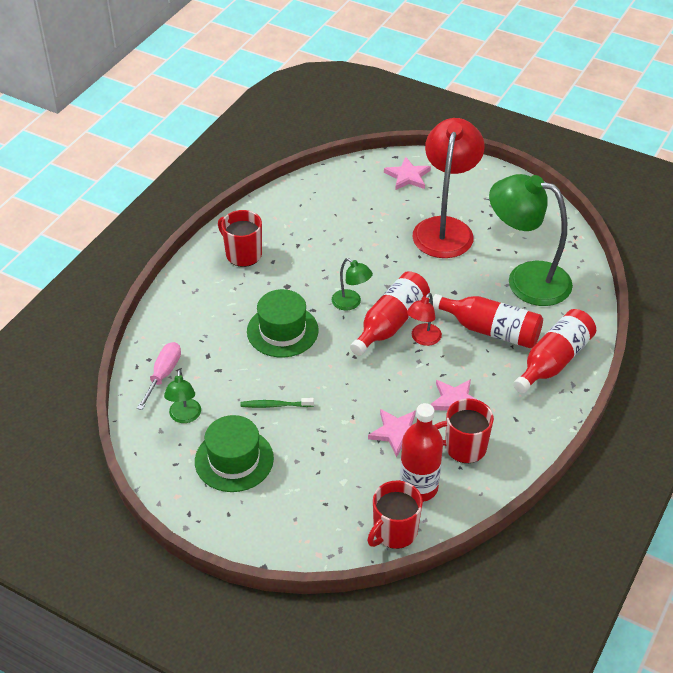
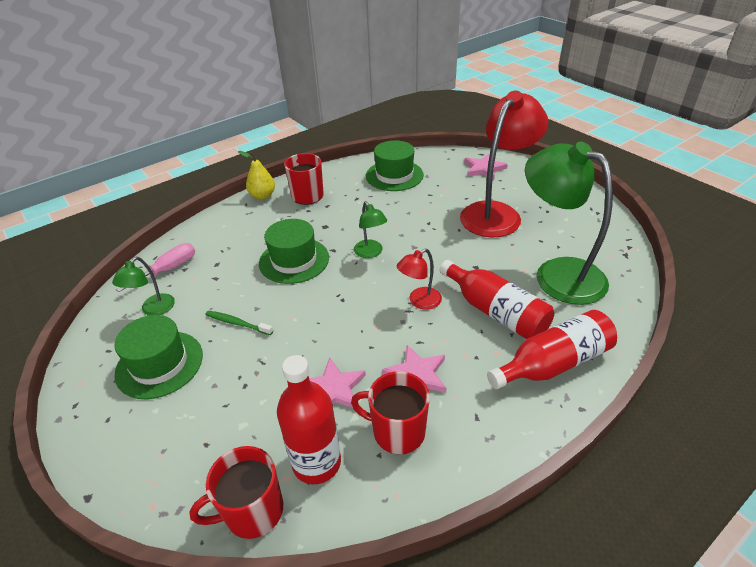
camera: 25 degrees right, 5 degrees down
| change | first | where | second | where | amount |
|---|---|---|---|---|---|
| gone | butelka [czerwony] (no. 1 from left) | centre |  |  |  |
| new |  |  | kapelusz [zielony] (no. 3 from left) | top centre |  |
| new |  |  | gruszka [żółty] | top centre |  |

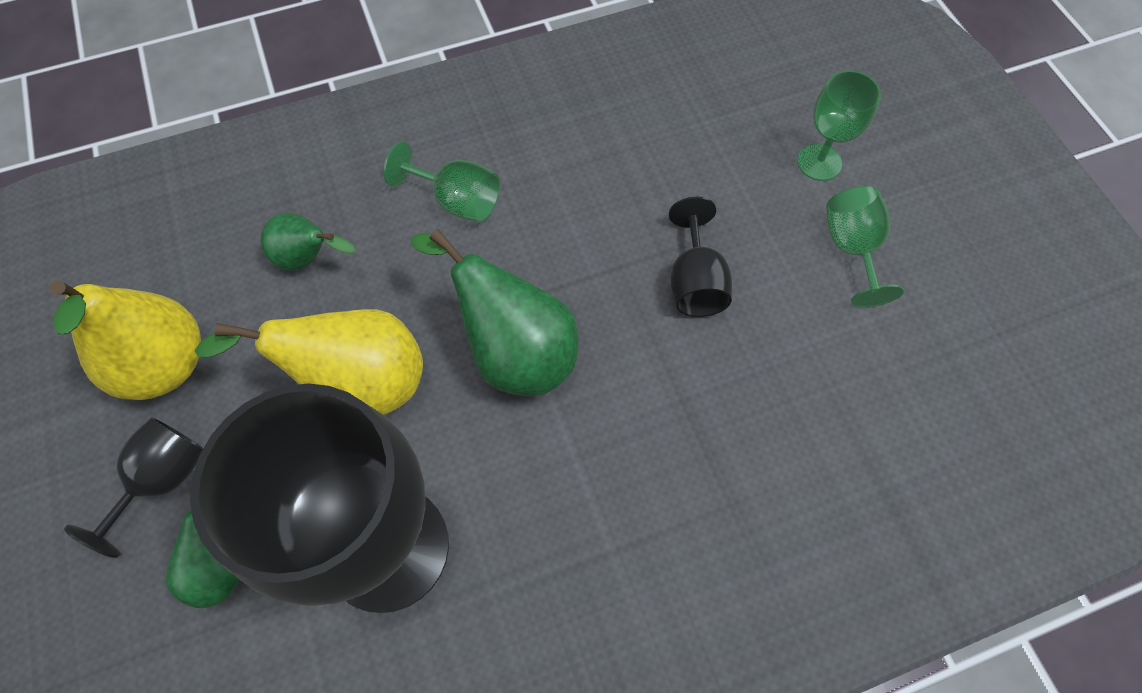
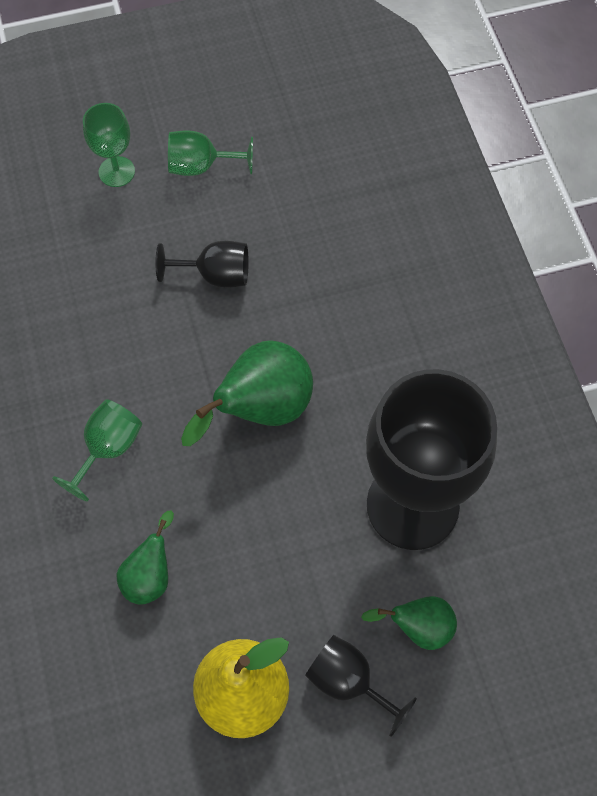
camera: 85 degrees left, 0 degrees up
| change | first | where | second | where | amount |
|---|---|---|---|---|---|
| gone | gruszka [żółty] (no. 2 from left) | middle left |  |  |  |

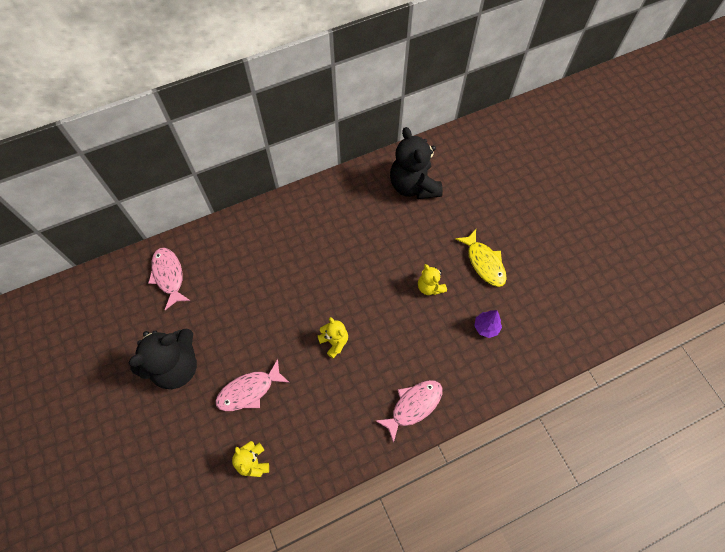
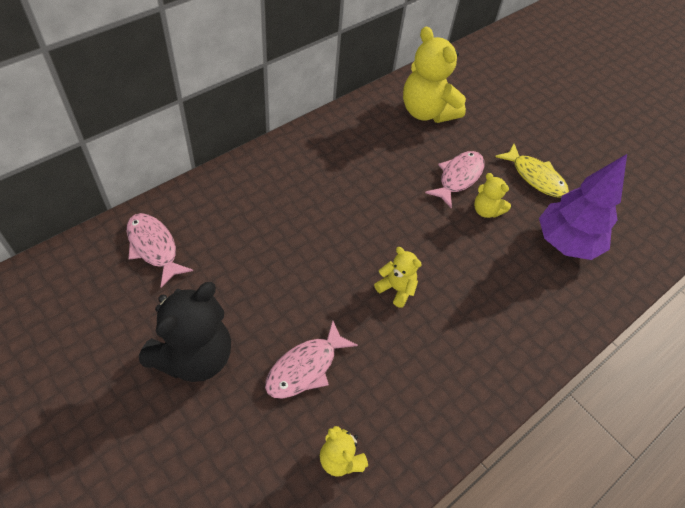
camera: 20 degrees left, 10 degrees down
| change | first | where | second | where | amount |
|---|---|---|---|---|---|
| repainted | miś [czarny] (no. 2 from left) | top centre | miś [żółty] (no. 3 from left) | top centre |  |
| scaled | drzewko [fioletowy] | middle right |  | middle right | x2.15 |
| shifted | ryba [różowy] (no. 3 from left) | bottom centre |  | centre |  |

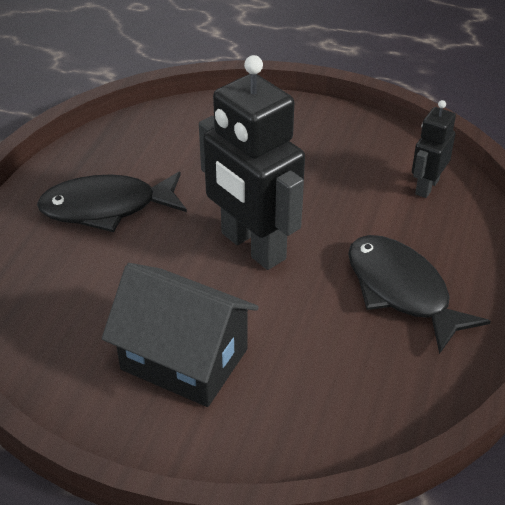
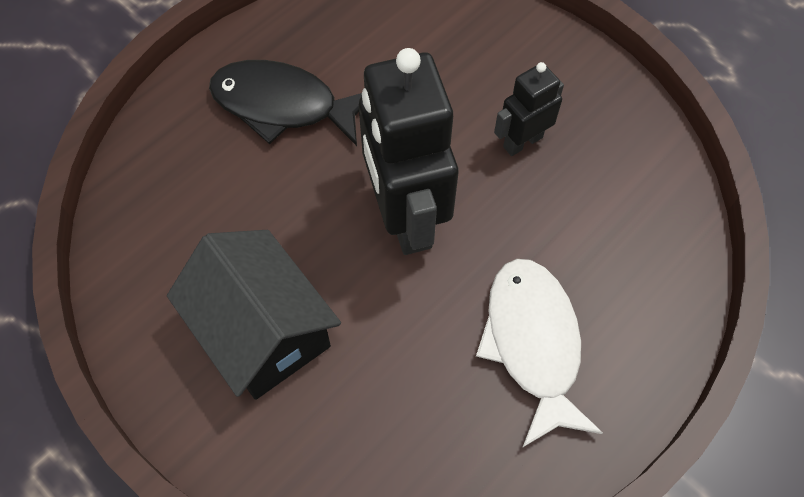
camera: 25 degrees right, 20 degrees up
| change | first | where | second | where | amount |
|---|---|---|---|---|---|
| shifted | robot [czarny] (no. 2 from left) | top right |  | top centre |  |
| repainted | ryba [czarny] (no. 2 from left) | middle right | ryba [biały] | bottom right |  |

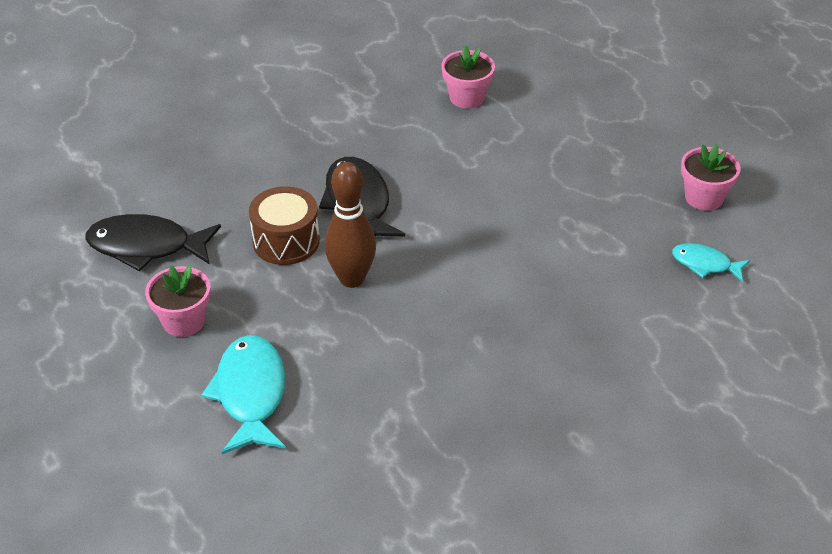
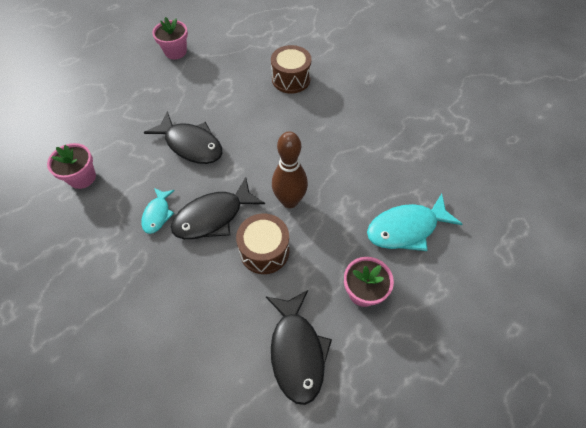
camera: 105 degrees left, 15 degrees up
| change | first | where | second | where | amount |
|---|---|---|---|---|---|
| shifted | ryba [turkusowy] (no. 2 from left in the first image) | middle right | ryba [turkusowy] (no. 1 from left) | middle left |  |
| new |  |  | bęben [brązowy] (no. 2 from left) | top centre |  |
| new |  |  | ryba [czarny] (no. 1 from left) | top left |  |

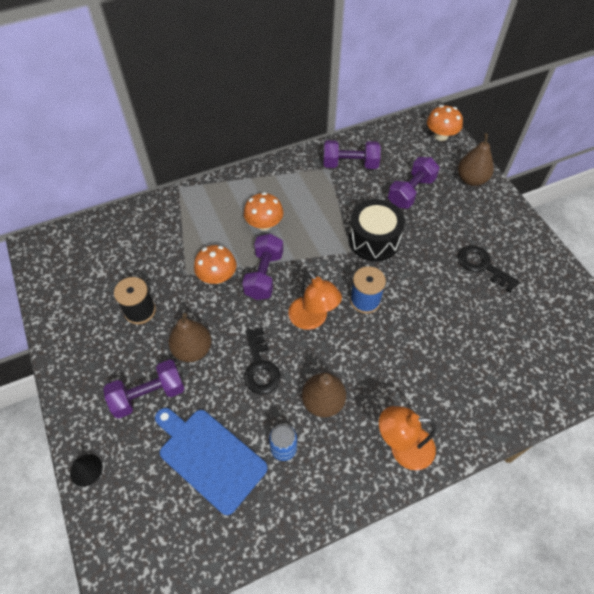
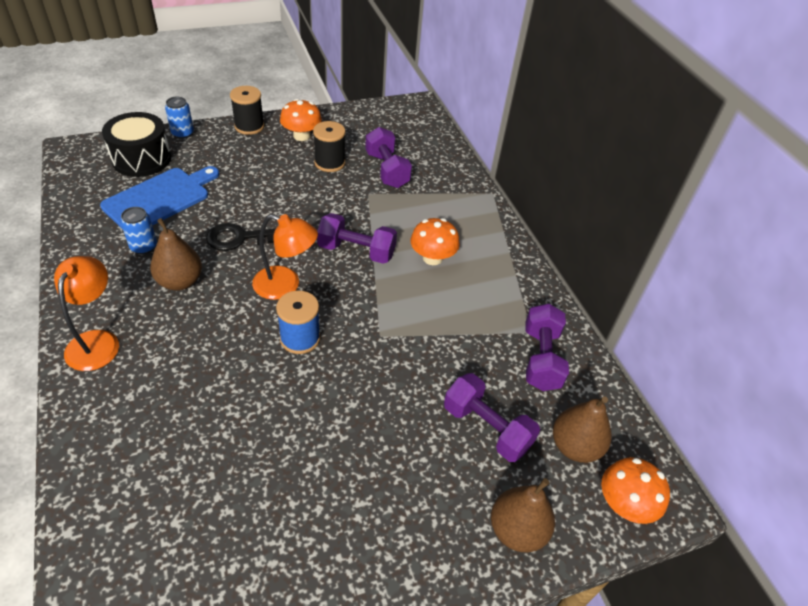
camera: 90 degrees right, 10 degrees down
| change | first | where | second | where | amount |
|---|---|---|---|---|---|
| shifted | bęben [czarny] | centre |  | top left |  |
| shifted | grzyb [pomarańczowy] (no. 1 from left) | centre |  | top centre |  |
| gone | klucz [czarny] (no. 2 from left) | middle right |  |  |  |
| rotated | lampka [pomarańczowy] (no. 1 from left in the first image) | centre | lampka [pomarańczowy] (no. 2 from left) | centre | 135 degrees counterclockwise |
| shifted | gruszka [brązowy] (no. 1 from left in the first image) | middle left | gruszka [brązowy] (no. 3 from left) | bottom right |  |
| shifted | hantel [fioletowy] (no. 1 from left in the first image) | middle left | hantel [fioletowy] (no. 2 from left) | top centre |  |
| swapped | stożek [czarny] | bottom left | puszka [niebieski] (no. 2 from left) | top left |  |
| new |  |  | szpulka [czarny] (no. 1 from left) | top left |  |

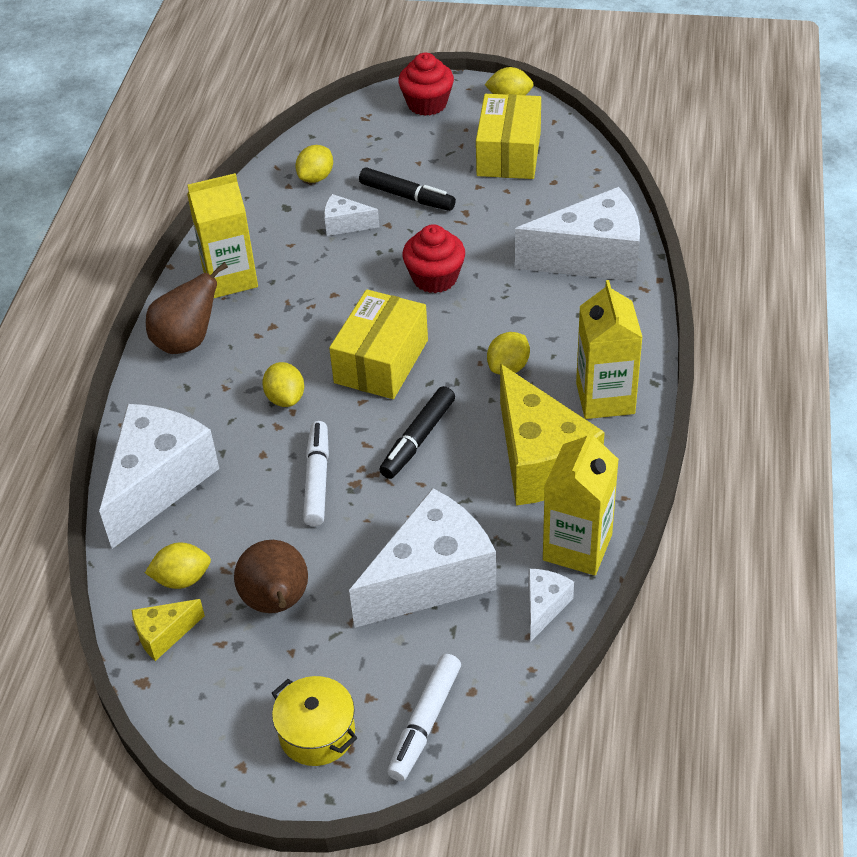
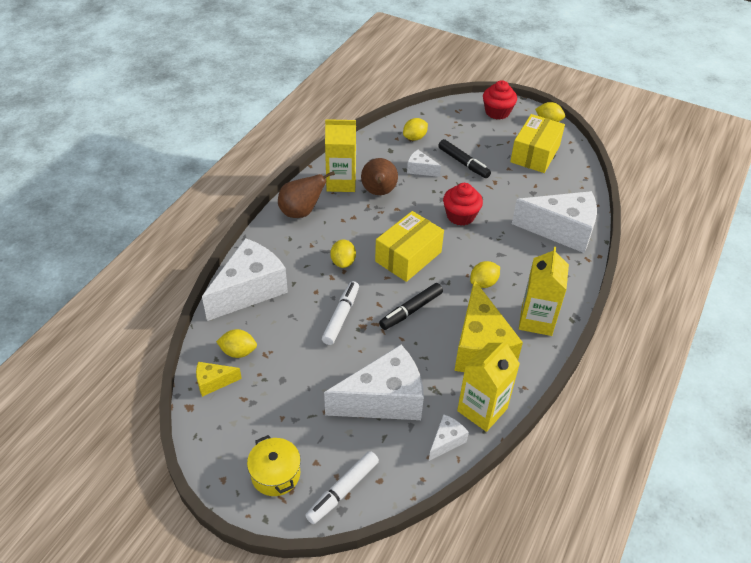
camera: 15 degrees right, 0 degrees up
| change | first | where | second | where | amount |
|---|---|---|---|---|---|
| shifted | gruszka [brązowy] (no. 2 from left) | bottom left |  | top centre |  |

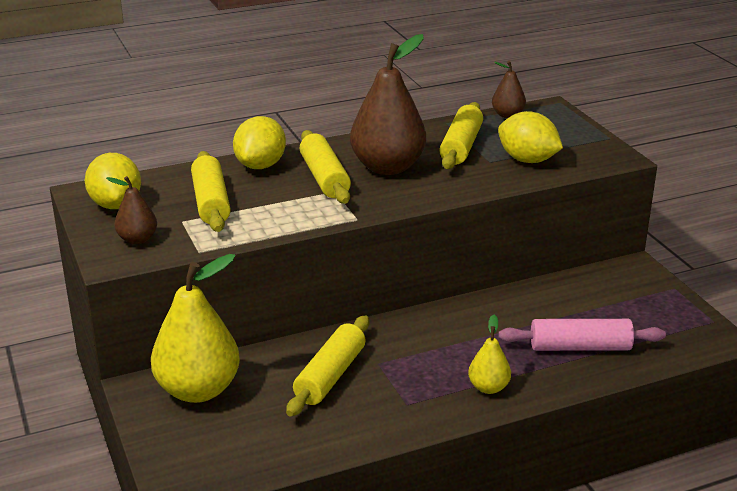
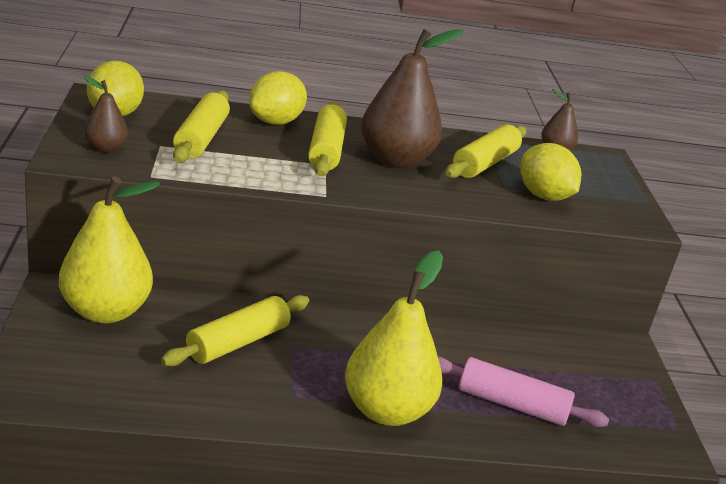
camera: 15 degrees right, 0 degrees up
| change | first | where | second | where | amount |
|---|---|---|---|---|---|
| scaled | gruszka [żółty] (no. 2 from left) | bottom centre |  | bottom centre | x2.04 |

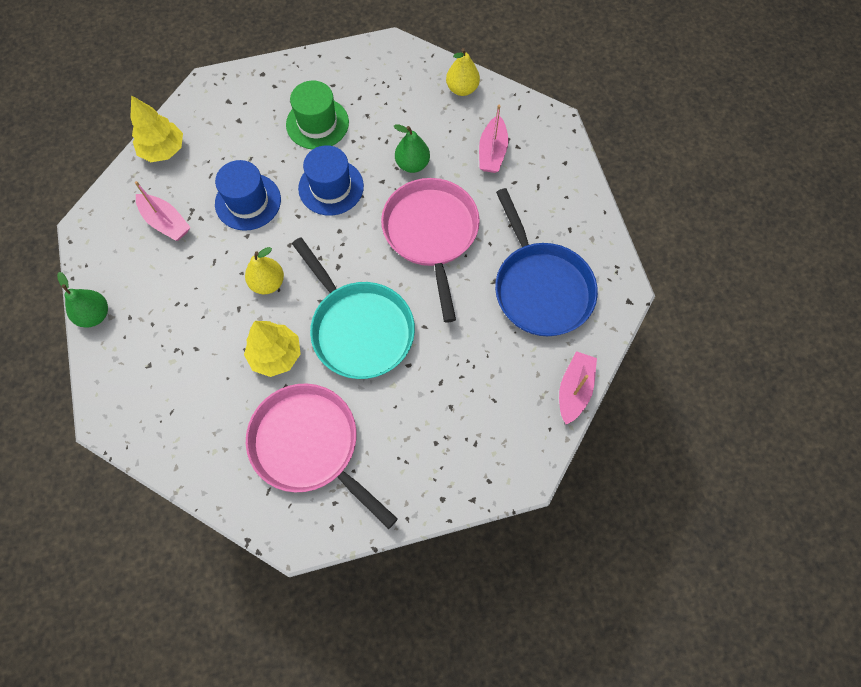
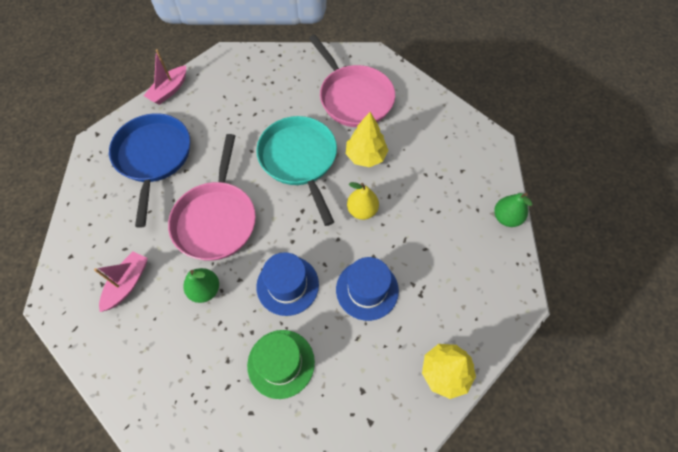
camera: 165 degrees left, 5 degrees down
| change | first | where | second | where | amount |
|---|---|---|---|---|---|
| gone | gruszka [żółty] (no. 2 from left) | top centre |  |  |  |
| gone | łódka [różowy] (no. 1 from left) | top left |  |  |  |

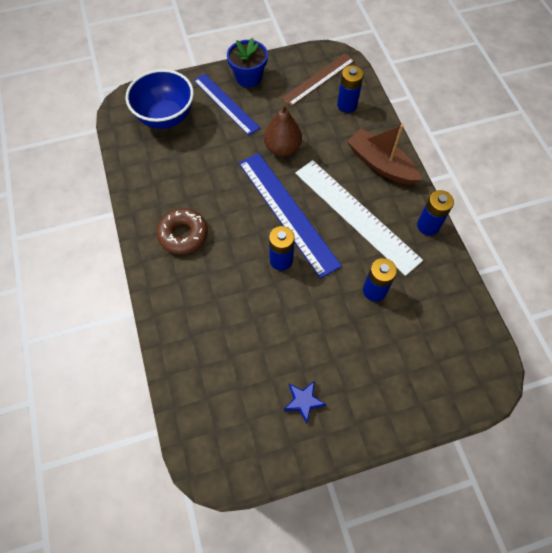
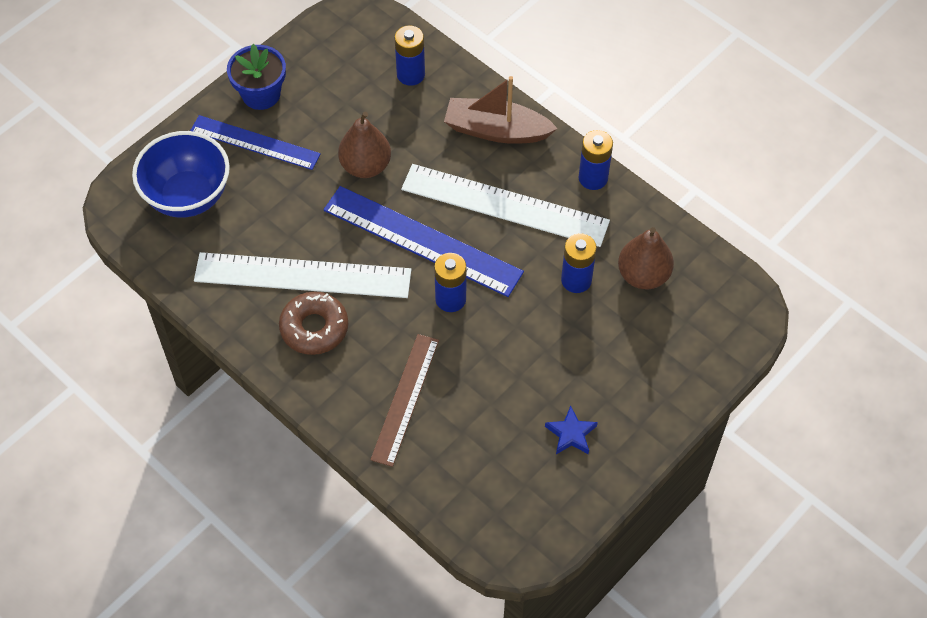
camera: 30 degrees left, 5 degrees down
| change | first | where | second | where | amount |
|---|---|---|---|---|---|
| shifted | linijka [brązowy] | top centre |  | centre |  |
| new |  |  | gruszka [brązowy] (no. 2 from left) | middle right |  |
| new |  |  | linijka [biały] (no. 1 from left) | middle left |  |

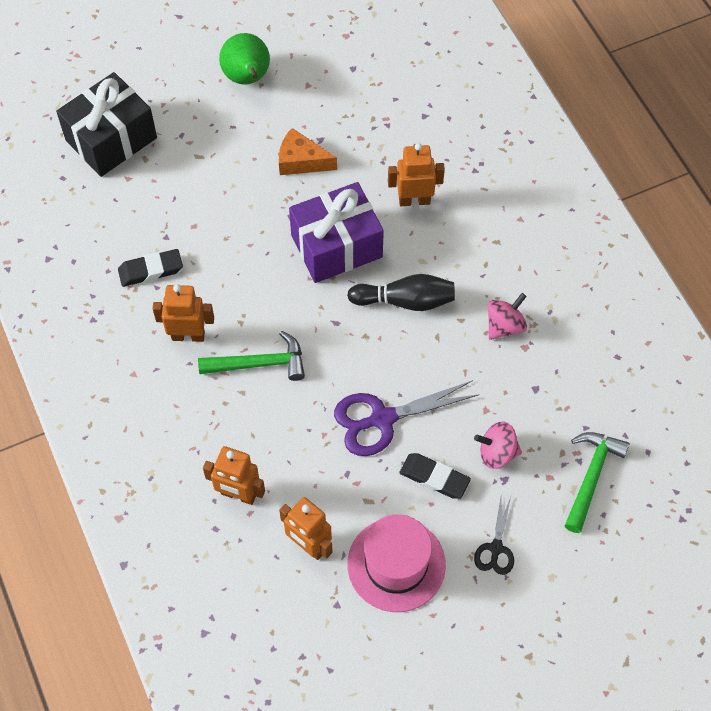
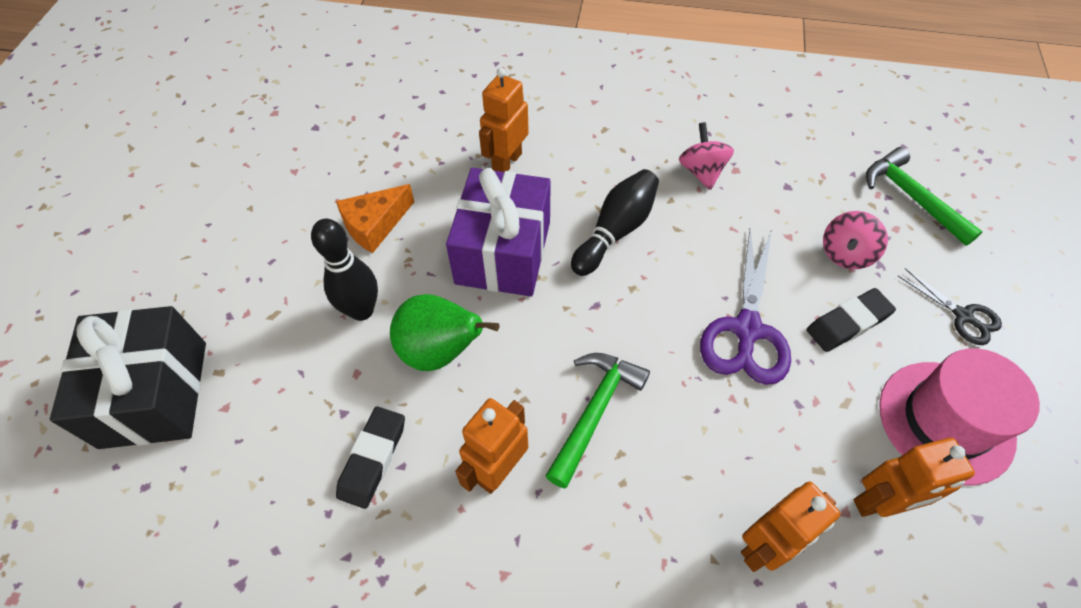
camera: 55 degrees left, 5 degrees down
| change | first | where | second | where | amount |
|---|---|---|---|---|---|
| shifted | gruszka [zielony] | top centre |  | centre |  |
| new |  |  | kręgiel [czarny] (no. 1 from left) | middle left |  |

